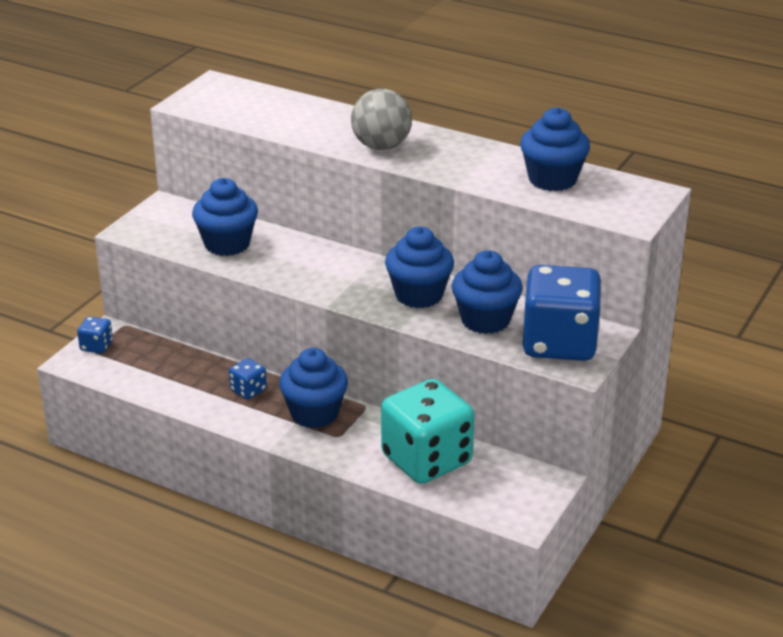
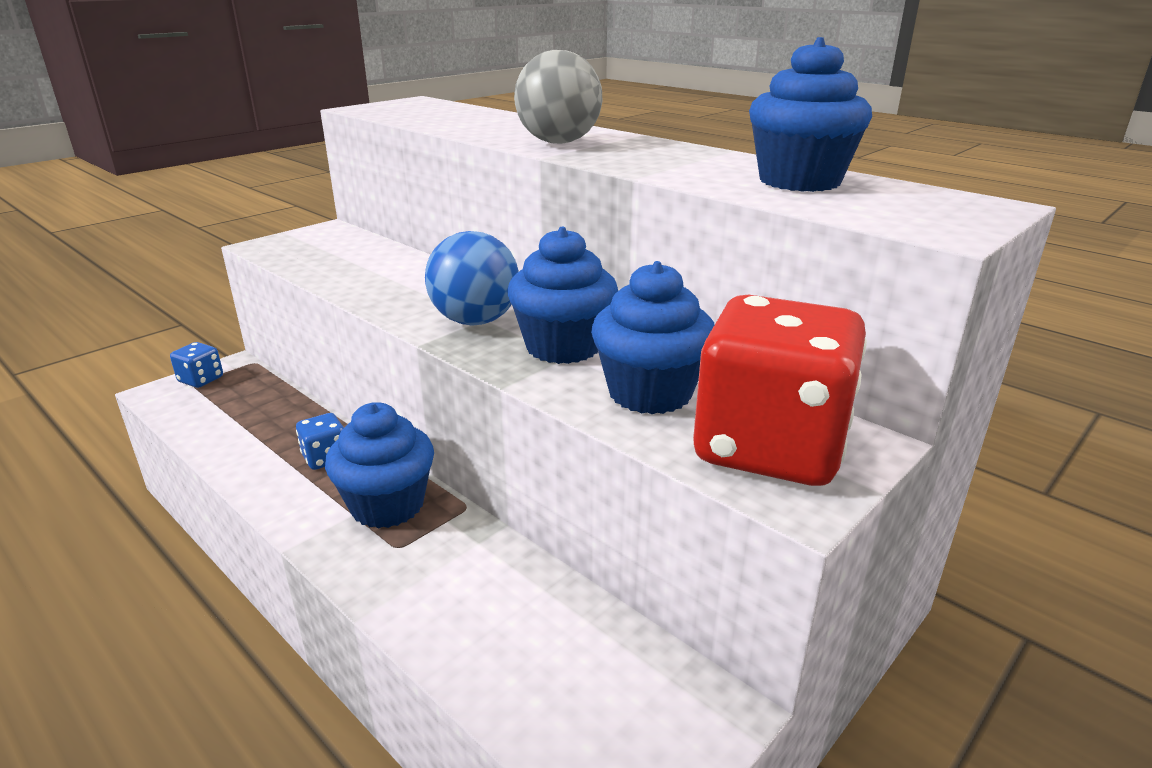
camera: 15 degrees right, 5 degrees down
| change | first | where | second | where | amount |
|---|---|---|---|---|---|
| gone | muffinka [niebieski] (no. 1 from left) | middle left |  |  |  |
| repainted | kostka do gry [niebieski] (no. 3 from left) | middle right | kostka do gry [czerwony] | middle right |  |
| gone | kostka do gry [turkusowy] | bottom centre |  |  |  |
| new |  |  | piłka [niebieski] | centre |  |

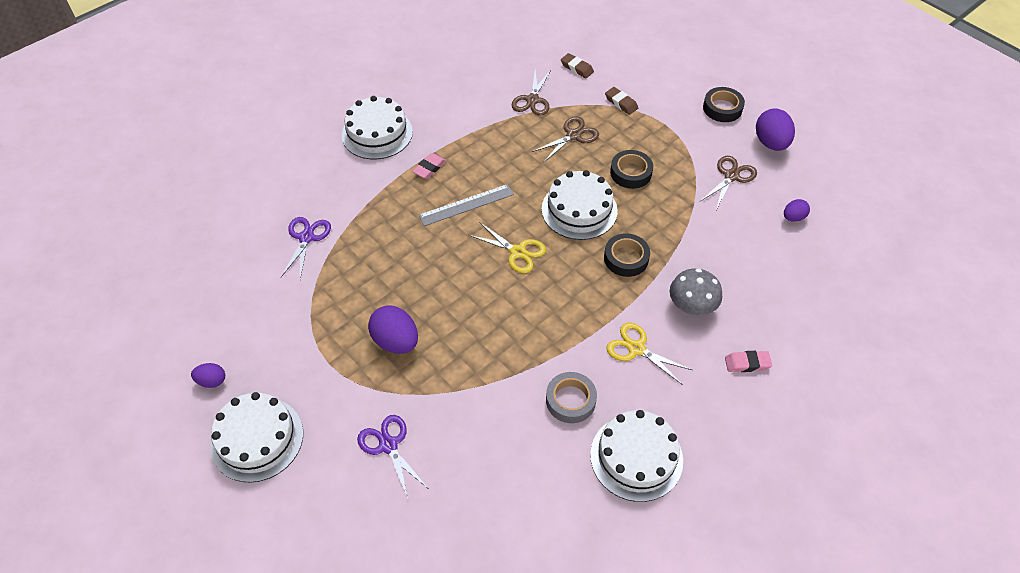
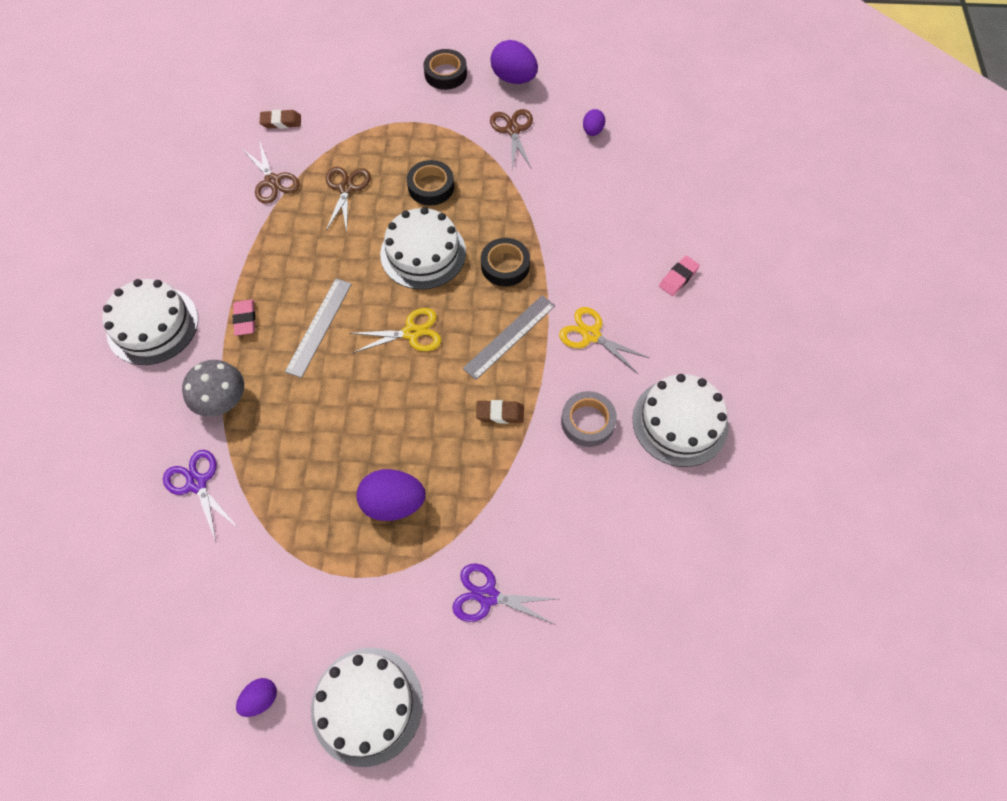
camera: 45 degrees left, 10 degrees up
| change | first | where | second | where | amount |
|---|---|---|---|---|---|
| shifted | gumka do mazania [brązowy] (no. 2 from left) | top centre |  | centre |  |
| shifted | grzyb [szary] | middle right |  | middle left |  |
| rotated | nożyczki [żółty] (no. 2 from left) | centre |  | centre | 45 degrees clockwise |
| new |  |  | linijka [szary] (no. 2 from left) | centre |  |

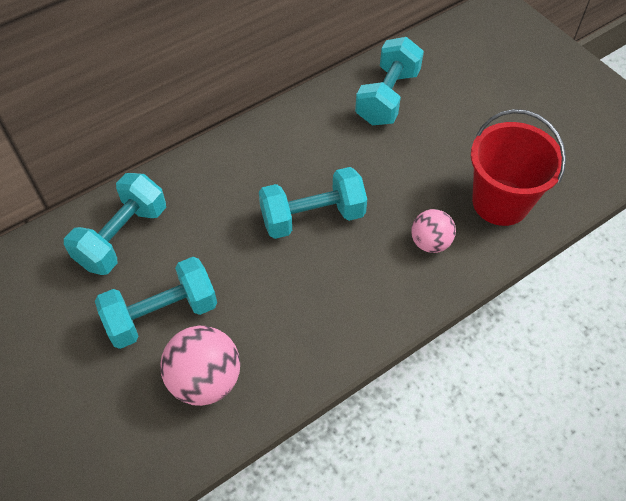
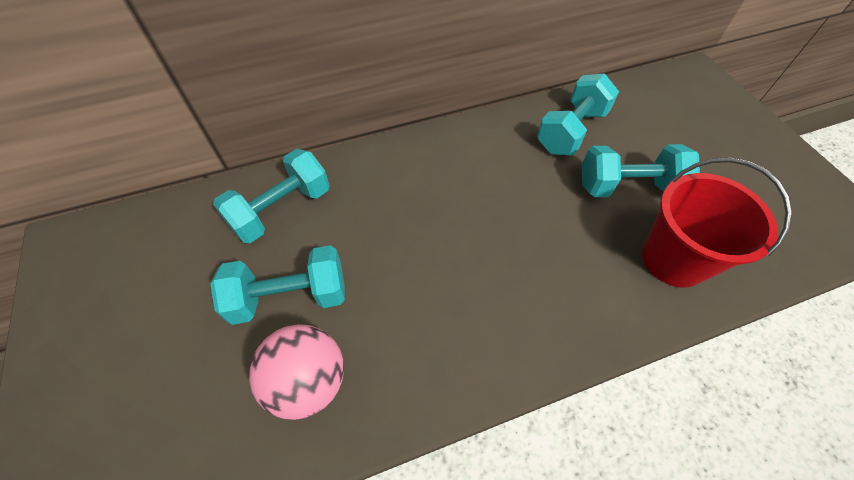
camera: 15 degrees right, 0 degrees up
| change | first | where | second | where | amount |
|---|---|---|---|---|---|
| shifted | hantel [turkusowy] (no. 3 from left in the first image) | centre | hantel [turkusowy] (no. 4 from left) | middle right |  |
| gone | piłka [różowy] (no. 2 from left) | middle right |  |  |  |

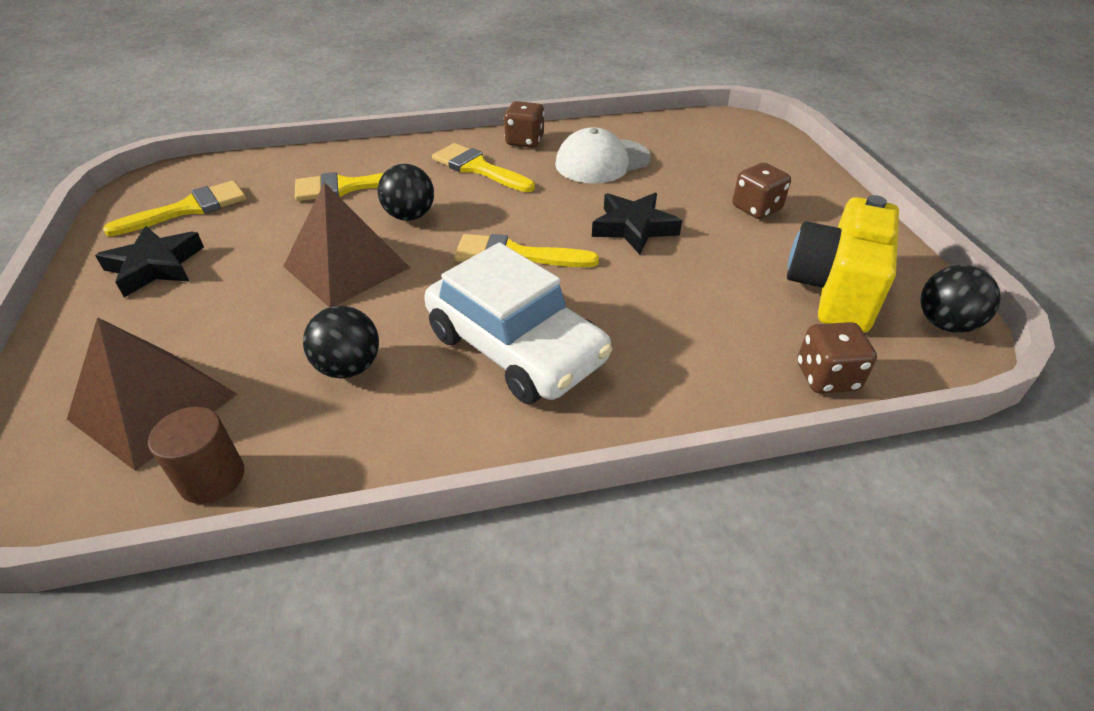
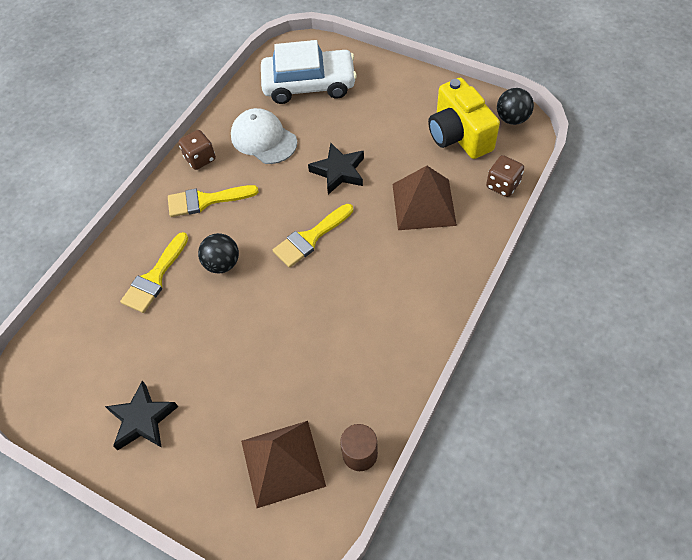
camera: 45 degrees left, 15 degrees up
| change | first | where | second | where | amount |
|---|---|---|---|---|---|
| rotated | czapka [biały] | top centre |  | top centre | 120 degrees clockwise |
| gone | kostka do gry [brązowy] (no. 2 from left) | top right |  |  |  |
| gone | pędzel [żółty] (no. 1 from left) | top left |  |  |  |
| shifted | piramida [brązowy] (no. 2 from left) | middle left |  | centre |  |
| shifted | samochód [biały] | centre |  | top centre |  |
| gone | piłka [czarny] (no. 1 from left) | middle left |  |  |  |

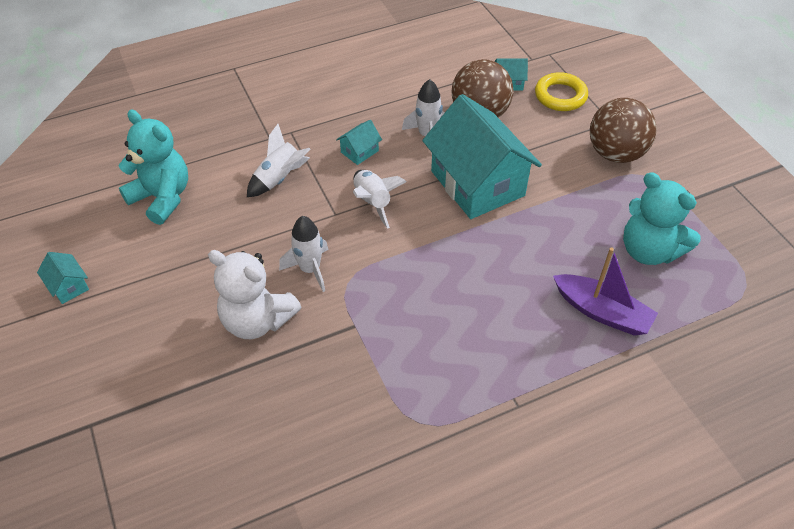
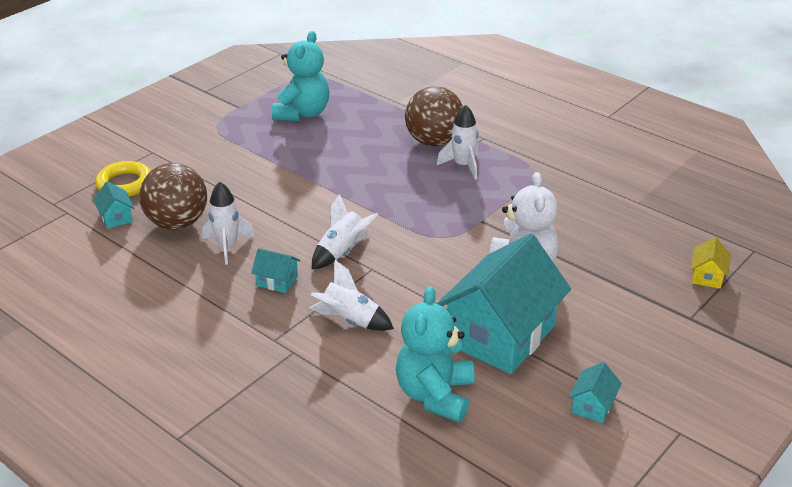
camera: 115 degrees left, 15 degrees down
| change | first | where | second | where | amount |
|---|---|---|---|---|---|
| shifted | domek [turkusowy] (no. 3 from left) | top centre |  | centre |  |
| shifted | piłka [brązowy] (no. 2 from left) | top right |  | top centre |  |
| shifted | rakieta [biały] (no. 2 from left in the first image) | centre | rakieta [biały] (no. 4 from left) | top centre |  |
| gone | łódka [fioletowy] | middle right |  |  |  |
| new |  |  | domek [żółty] | middle right |  |

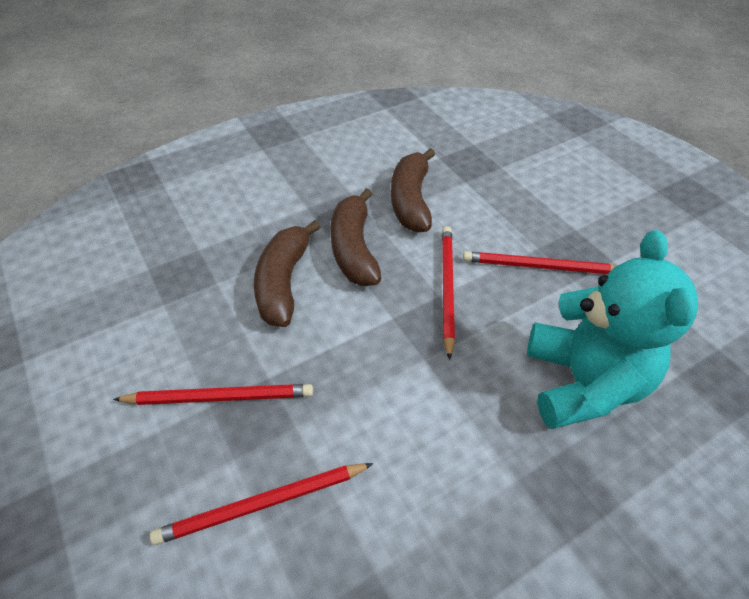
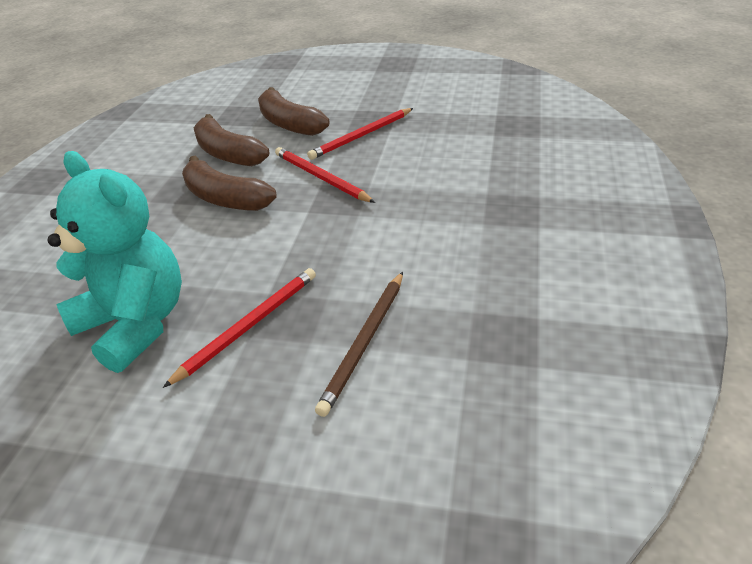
camera: 45 degrees left, 10 degrees down
| change | first | where | second | where | amount |
|---|---|---|---|---|---|
| shifted | banan [brązowy] (no. 1 from left in the first image) | centre | banan [brązowy] (no. 3 from left) | top centre |  |
| shifted | miś [turkusowy] | middle right |  | middle left |  |
| repainted | ołówek [czerwony] (no. 2 from left) | bottom centre | ołówek [brązowy] | centre |  |

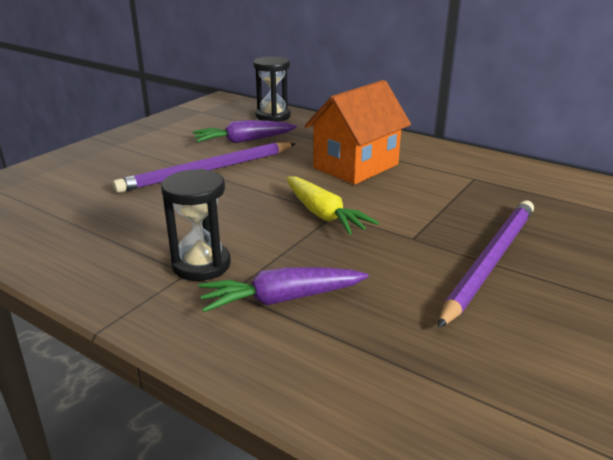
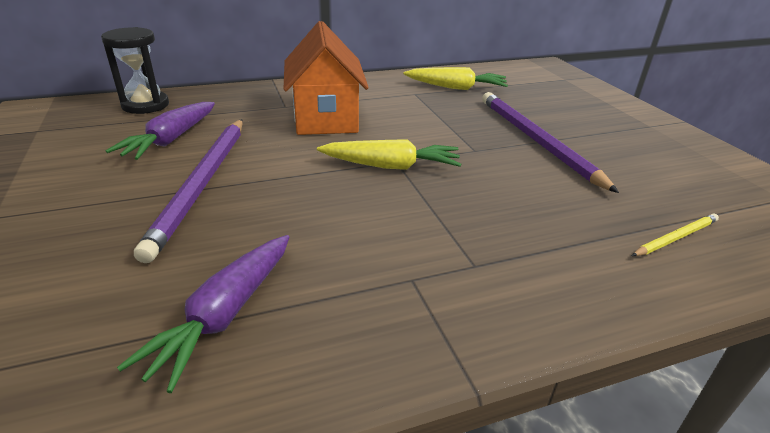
camera: 55 degrees left, 5 degrees up
| change | first | where | second | where | amount |
|---|---|---|---|---|---|
| gone | klepsydra [czarny] (no. 1 from left) | middle left |  |  |  |
| shifted | marchewka [fioletowy] (no. 2 from left) | centre |  | bottom left |  |
| new |  |  | marchewka [żółty] (no. 2 from left) | top centre |  |
| new |  |  | ołówek [żółty] | middle right |  |

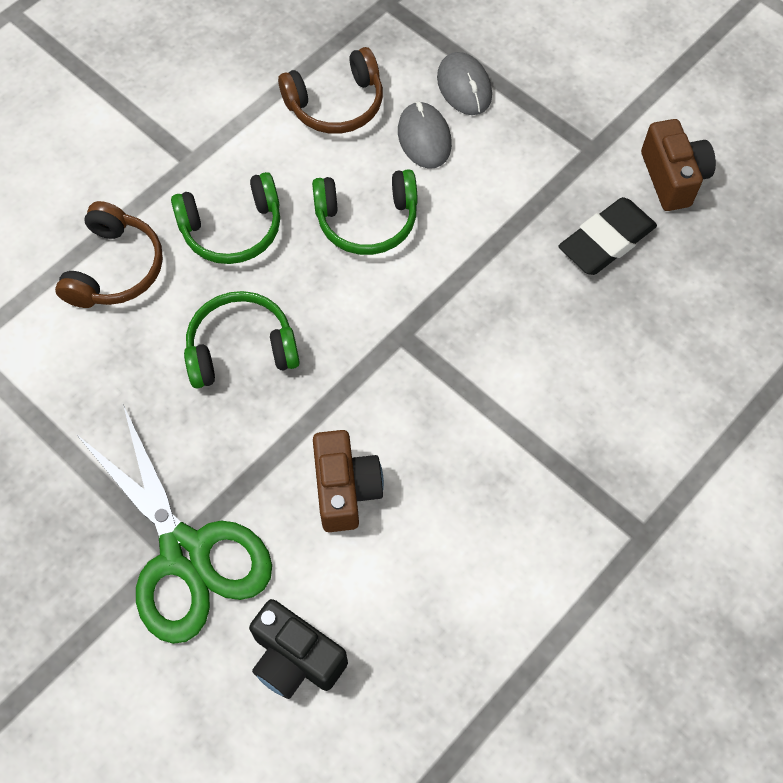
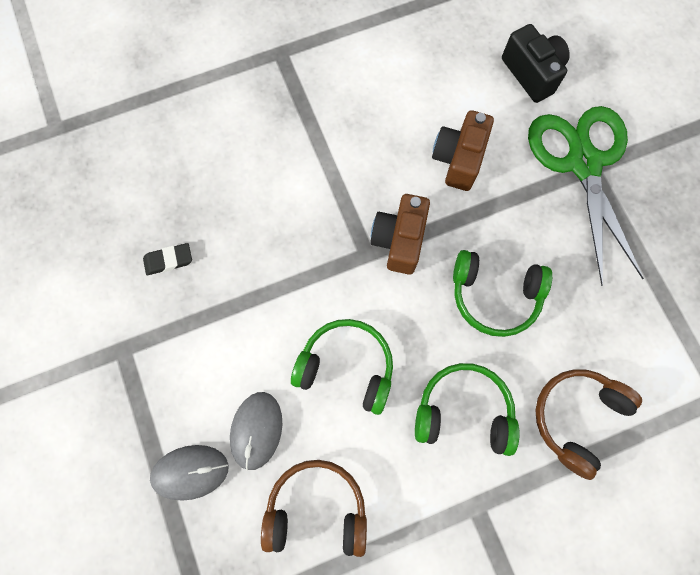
camera: 155 degrees left, 10 degrees up
| change | first | where | second | where | amount |
|---|---|---|---|---|---|
| rotated | myszka [szary] (no. 2 from left in the first image) | top centre | myszka [szary] (no. 1 from left) | bottom left | 75 degrees clockwise |
| shifted | aparat fotograficzny [brązowy] (no. 2 from left in the first image) | top right | aparat fotograficzny [brązowy] (no. 1 from left) | centre |  |
| scaled | gumka do mazania [czarny] | top right |  | middle left | x0.55 |

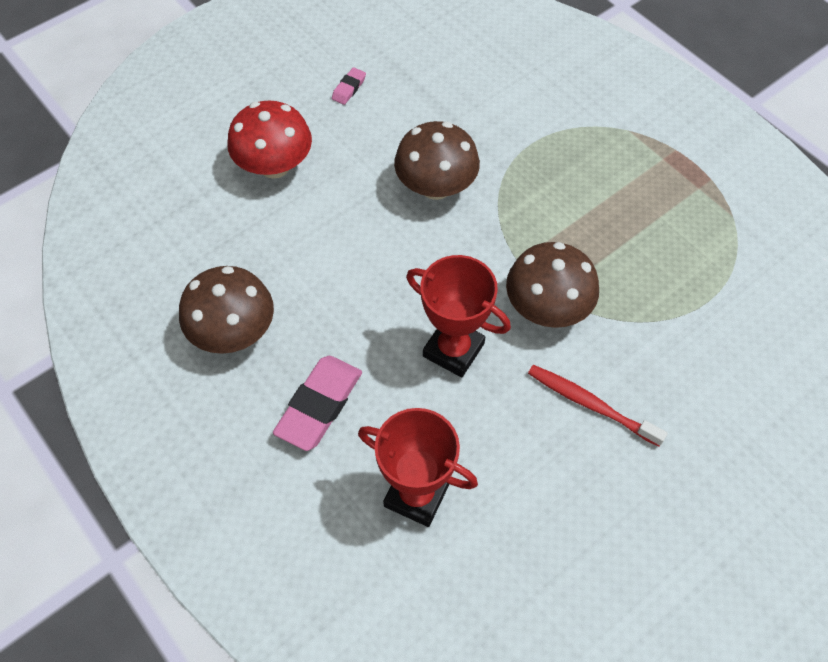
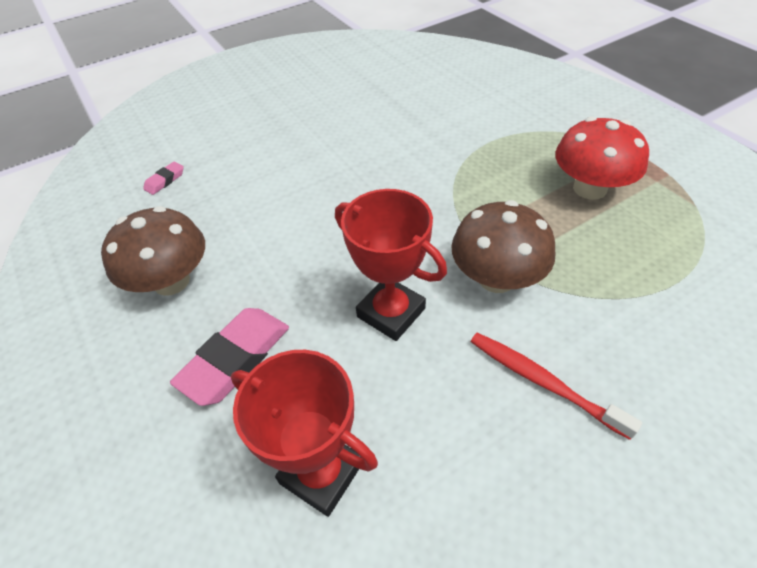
camera: 10 degrees right, 10 degrees down
| change | first | where | second | where | amount |
|---|---|---|---|---|---|
| shifted | gumka do mazania [różowy] (no. 2 from left in the first image) | top centre | gumka do mazania [różowy] (no. 1 from left) | top left |  |
| shifted | grzyb [czerwony] | top left |  | top right |  |
| gone | grzyb [brązowy] (no. 2 from left) | top centre |  |  |  |

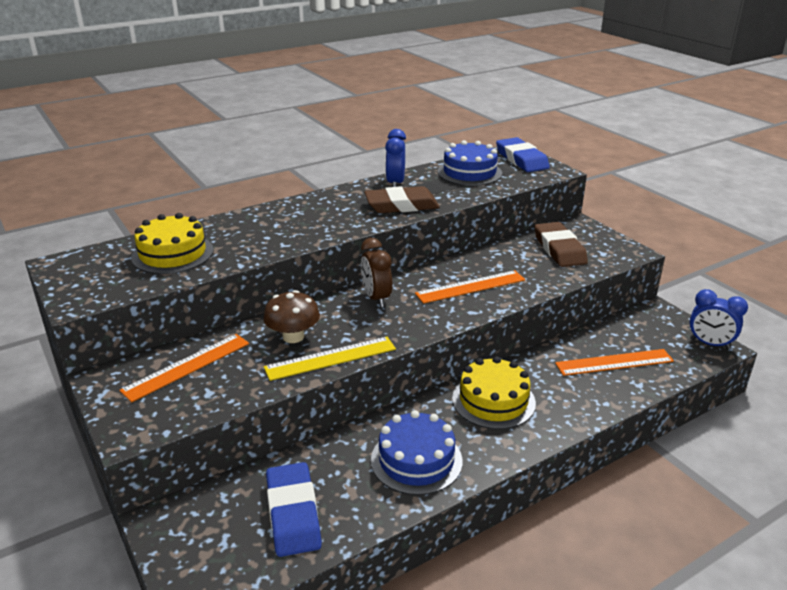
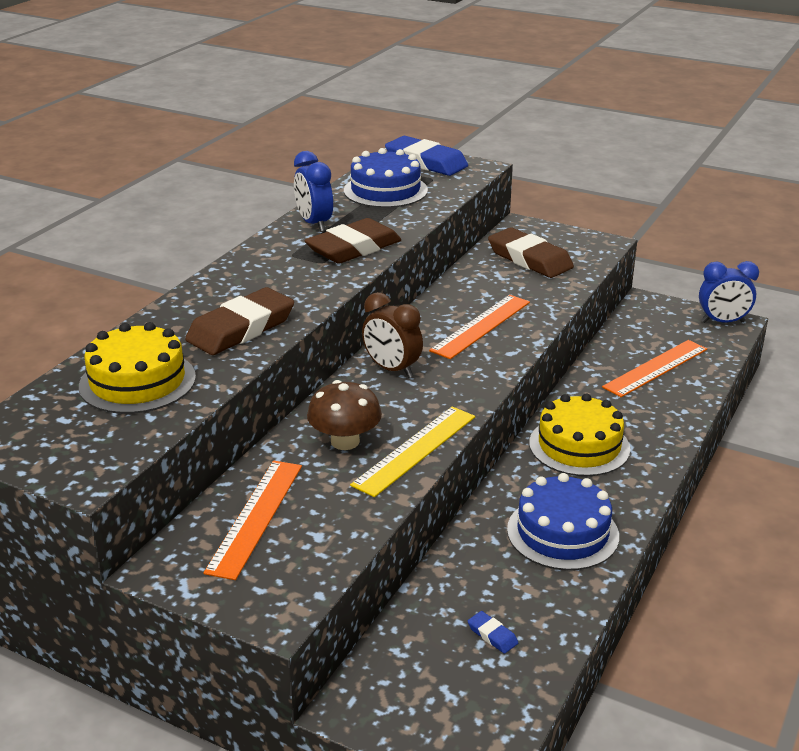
camera: 30 degrees left, 0 degrees up
| change | first | where | second | where | amount |
|---|---|---|---|---|---|
| scaled | gumka do mazania [niebieski] (no. 1 from left in the first image) | bottom centre | gumka do mazania [niebieski] (no. 2 from left) | bottom centre | x0.41 |
| new |  |  | gumka do mazania [brązowy] (no. 1 from left) | middle left |  |

